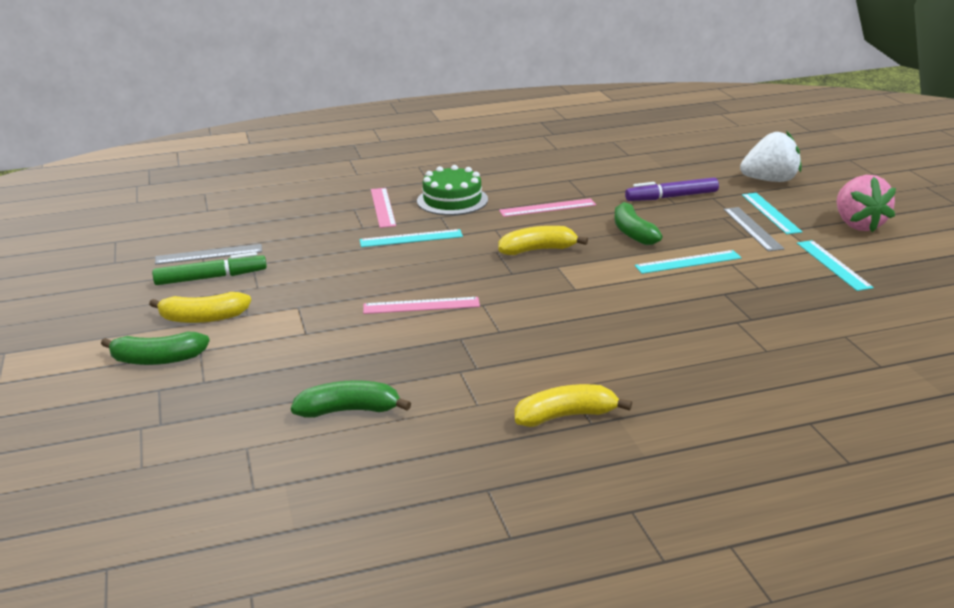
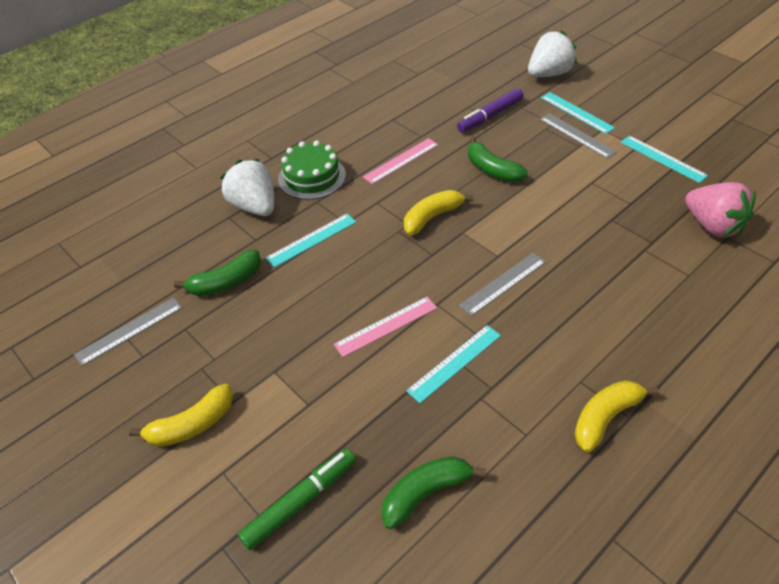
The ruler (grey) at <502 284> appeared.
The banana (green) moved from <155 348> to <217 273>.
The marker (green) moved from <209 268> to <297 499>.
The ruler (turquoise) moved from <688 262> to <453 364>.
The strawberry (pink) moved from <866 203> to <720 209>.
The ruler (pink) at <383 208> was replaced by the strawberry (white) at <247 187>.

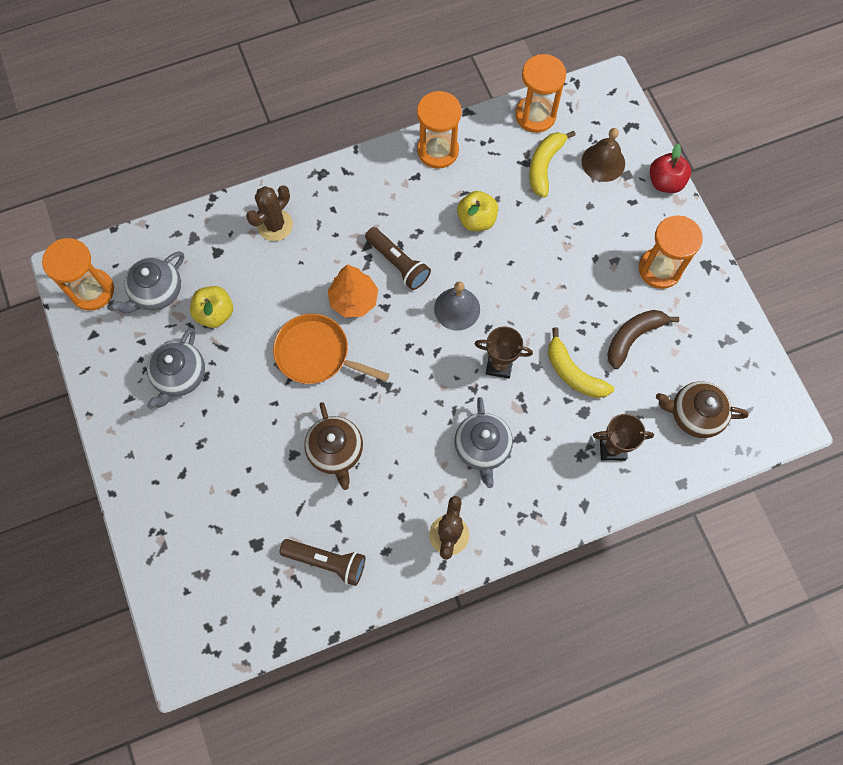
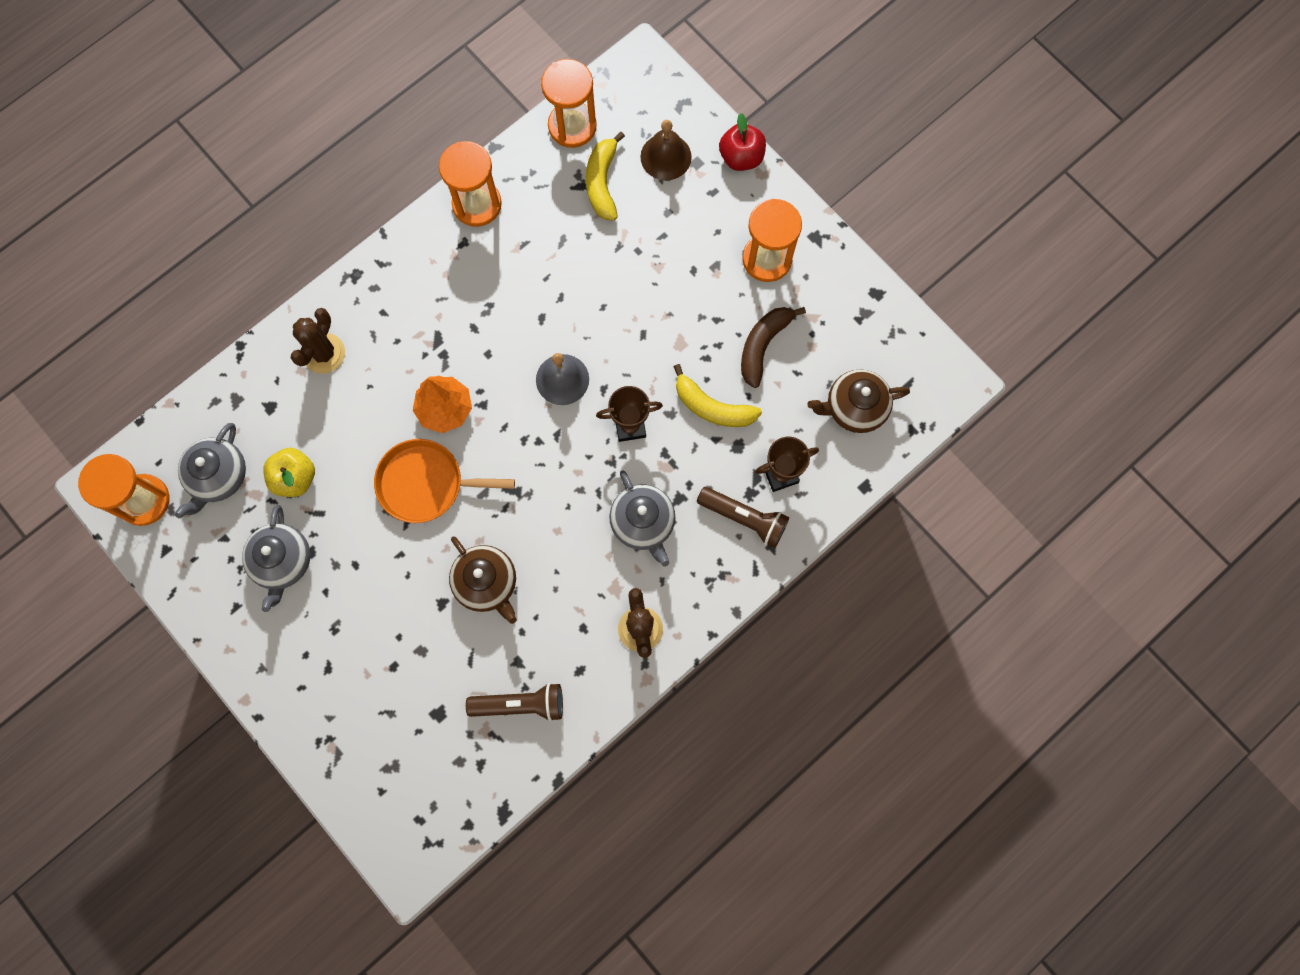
The apple (yellow) at <477 211> disappeared.
The flashlight (brown) moved from <398 258> to <743 517>.

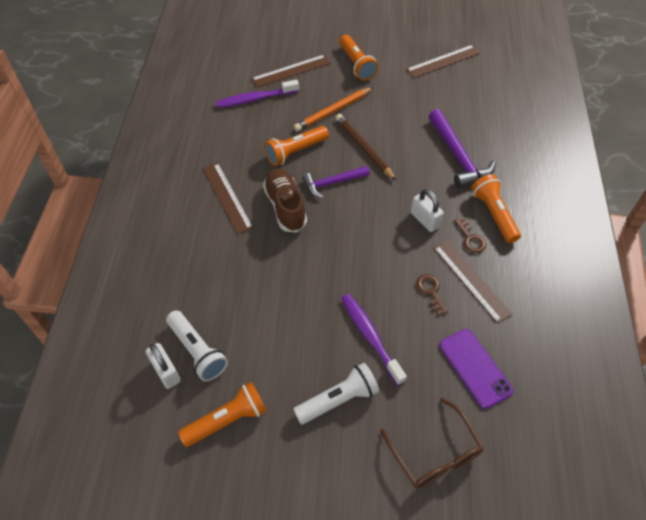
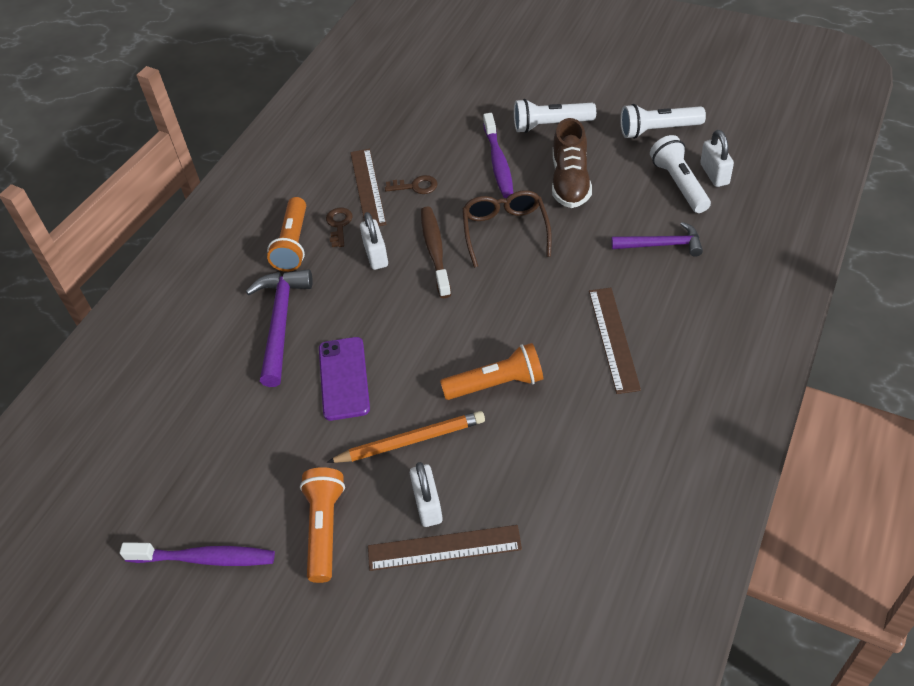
The pencil (brown) at <365 147> disappeared.
The ruler (brown) at <443 61> disappeared.
The padlock (white) at <426 494> appeared.
The toothbrush (brown) at <436 252> appeared.
The toothbrush (purple) moved from <257 94> to <197 554>.
The shoe (brown) moved from <285 200> to <572 163>.
The hammer (purple) moved from <336 182> to <657 239>.
The glasses (brown) moved from <432 443> to <507 229>.
The phone (purple) moved from <476 369> to <344 379>.
The flashlight (orange) at <222 414> became the flashlight (white) at <663 121>.
The key (brown) at <432 295> turned 90 degrees counterclockwise.

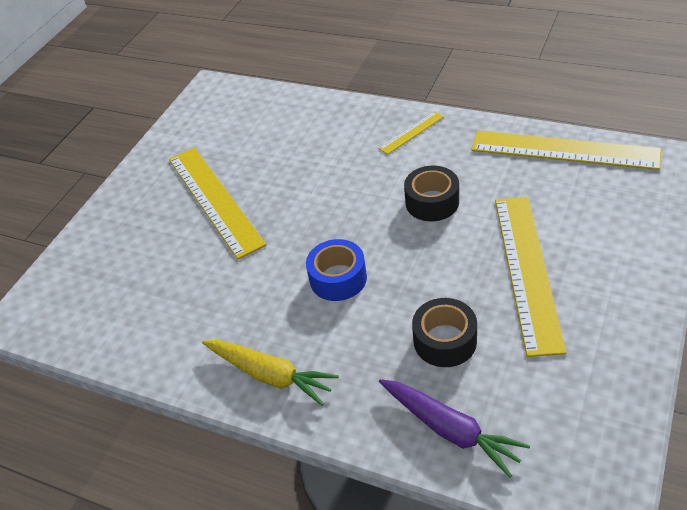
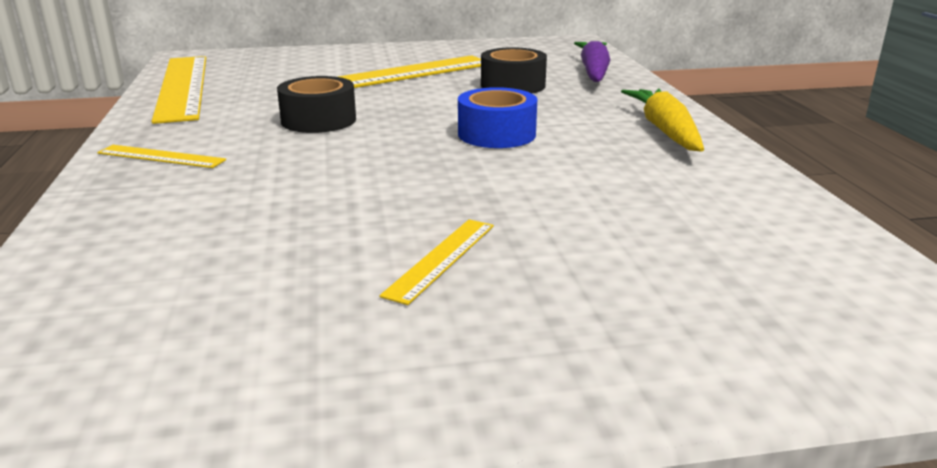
The ruler (yellow) at <217 203> changed to 0.46 times the size.

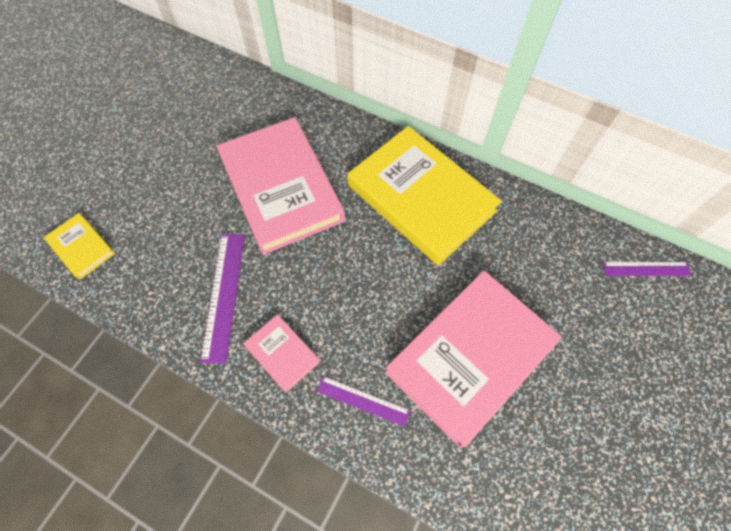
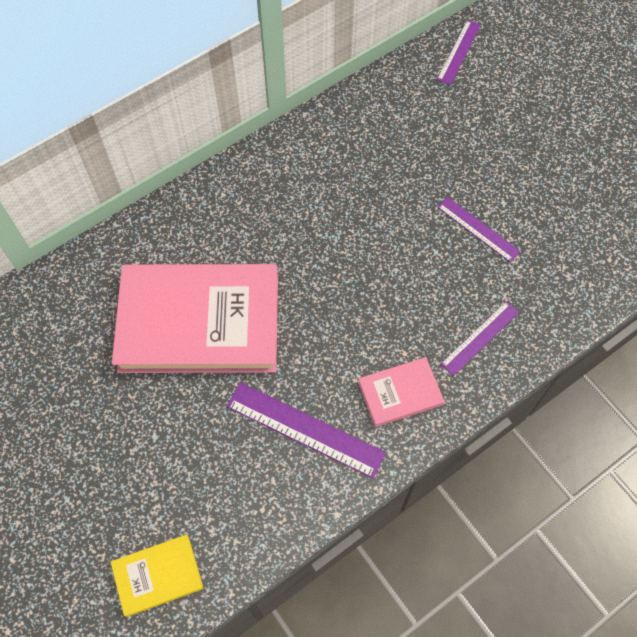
The book (yellow) at <424 196> disappeared.
The book (pink) at <473 359> was replaced by the ruler (purple) at <479 230>.

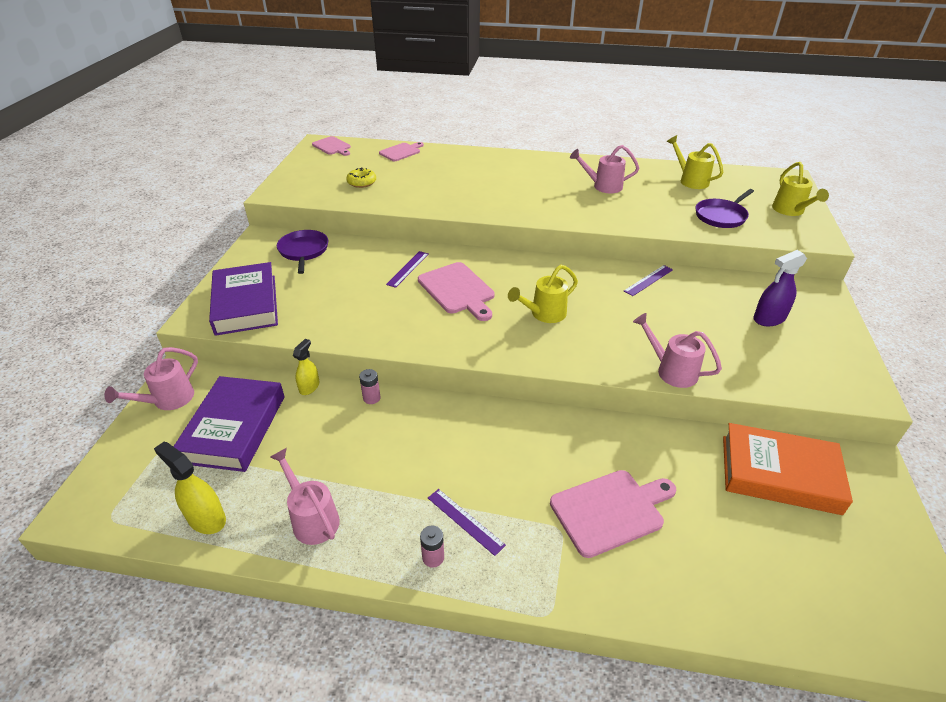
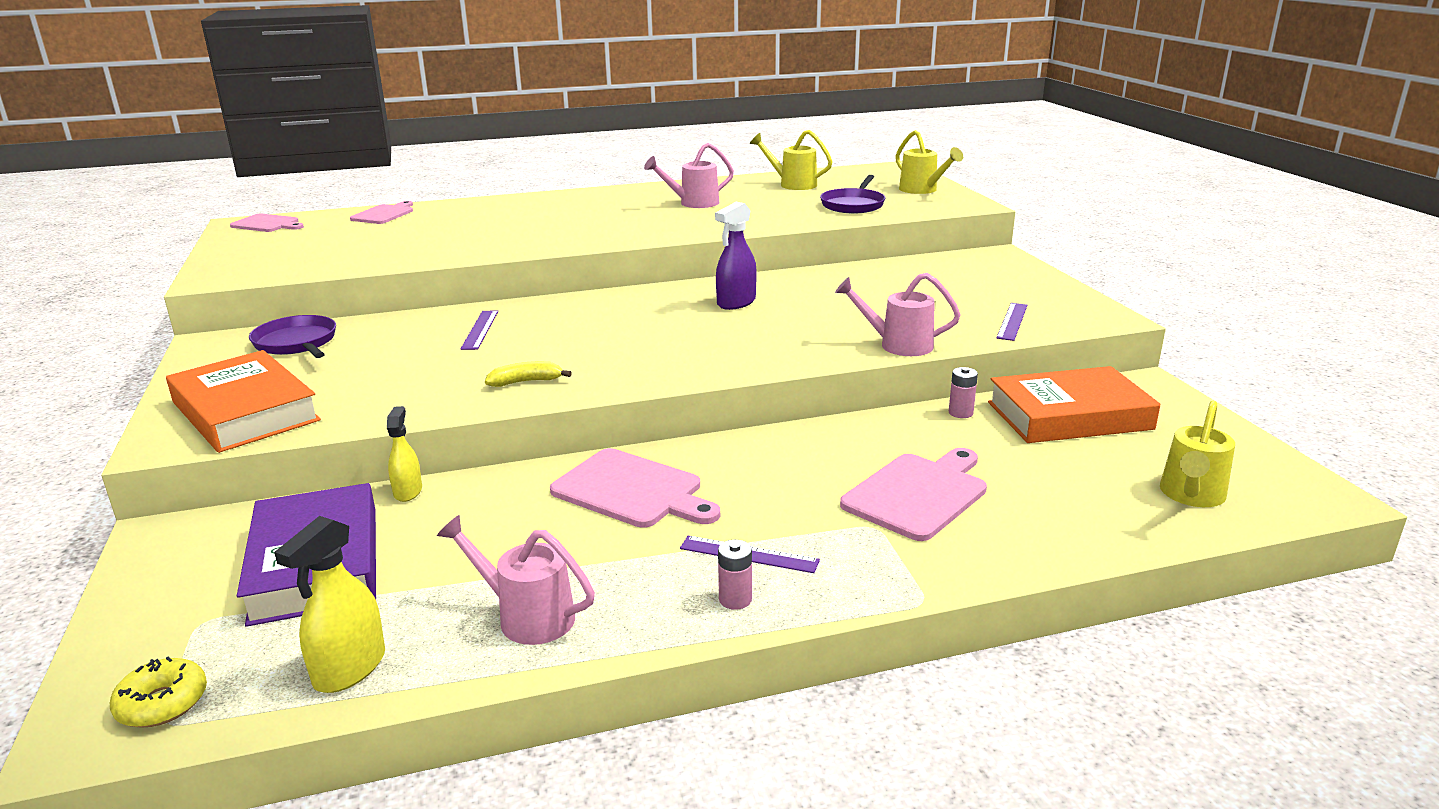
The watering can (pink) at <151 378> disappeared.
The banana (yellow) at <528 374> appeared.
The donut (yellow) moved from <361 177> to <158 692>.
The battery (pink) moved from <370 386> to <963 392>.
The cutting board (pink) moved from <456 291> to <635 488>.
The watering can (yellow) moved from <543 294> to <1197 454>.
The ruler (purple) moved from <648 280> to <1011 322>.
The spray bottle (purple) moved from <780 288> to <736 256>.
The book (purple) at <243 299> became the book (orange) at <243 401>.
The spray bottle (yellow) at <190 488> turned 75 degrees counterclockwise.

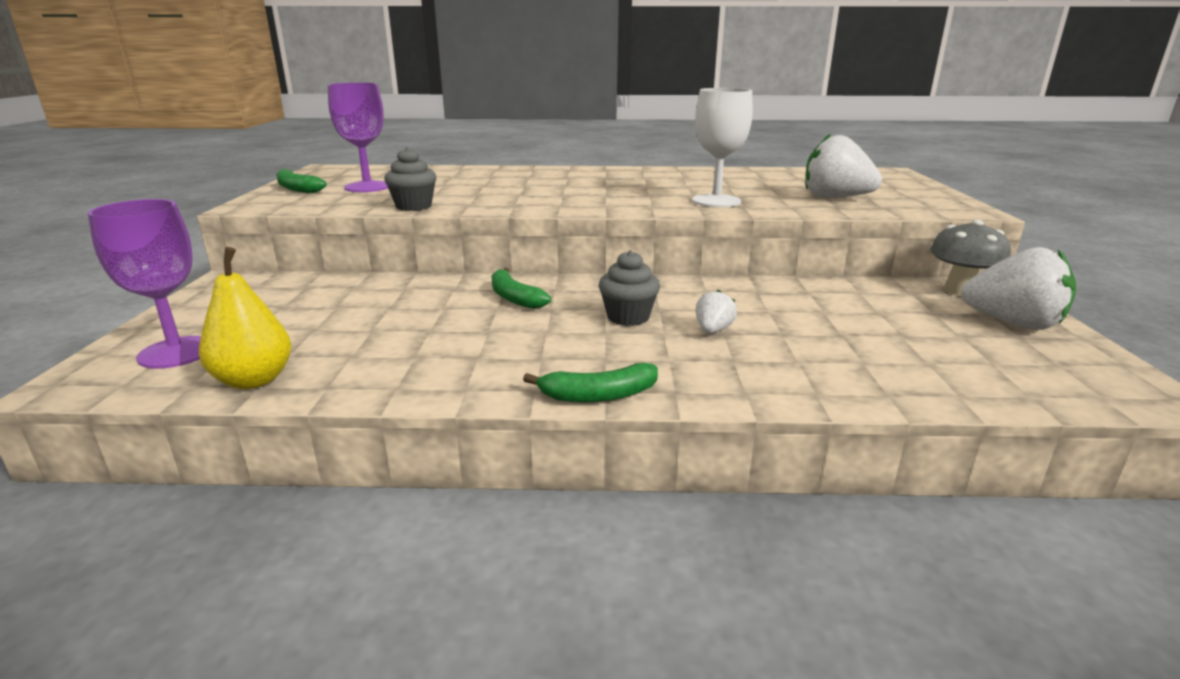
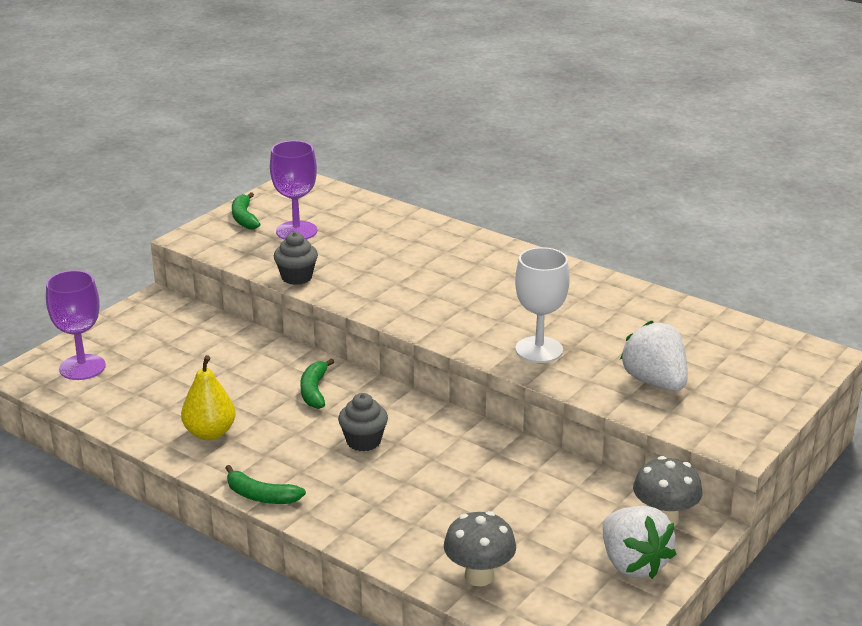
The strawberry (white) at <716 311> disappeared.
The mushroom (grey) at <480 548> appeared.
The pear (yellow) moved from <245 318> to <208 397>.

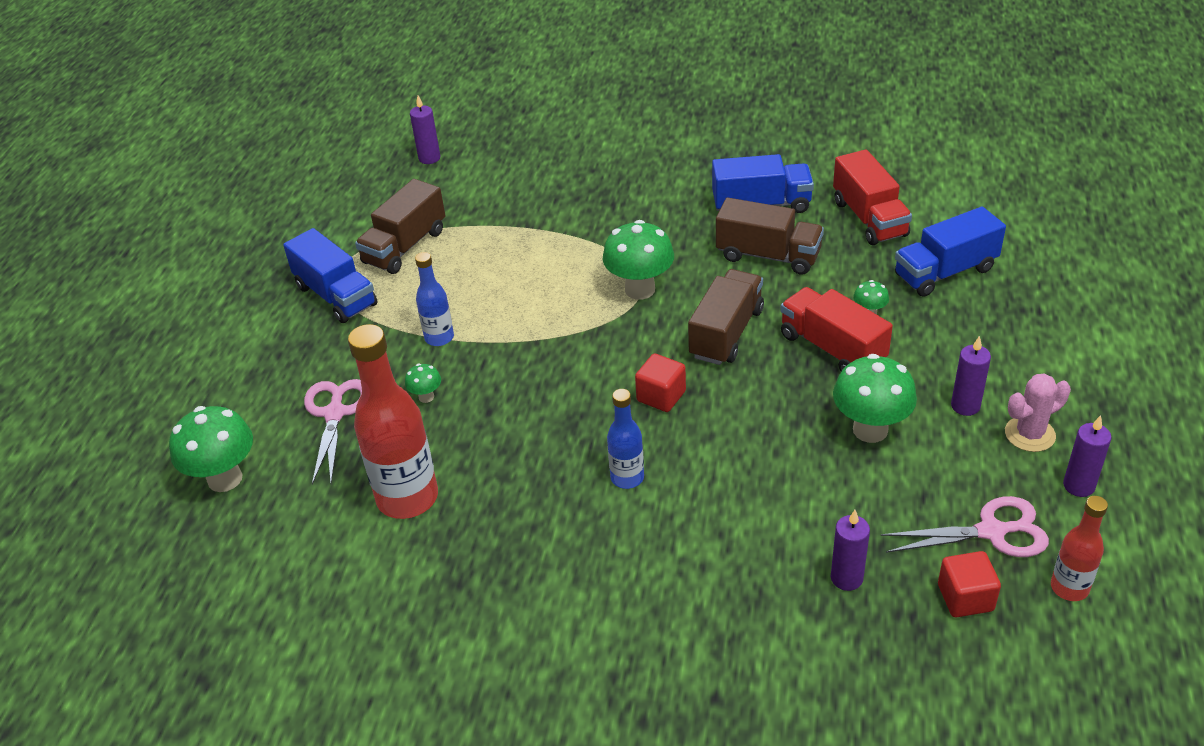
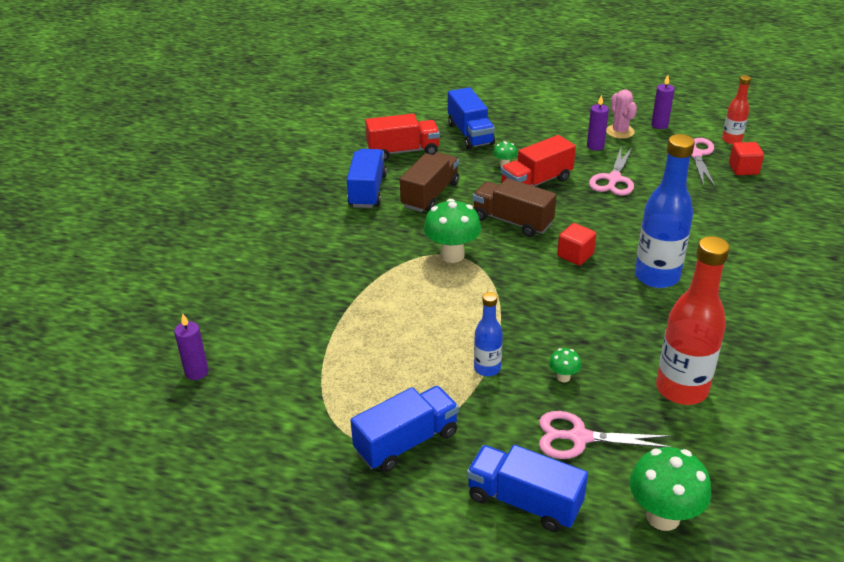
The truck (brown) at <400 226> disappeared.
The candle (purple) at <850 550> disappeared.
The truck (blue) at <527 488> appeared.
The mushroom (green) at <875 398> was replaced by the scissors (pink) at <611 172>.
The bottle (blue) at <625 439> changed to 1.86 times the size.

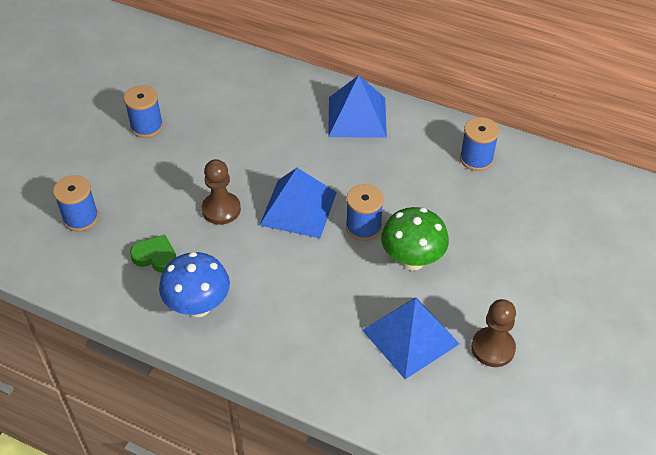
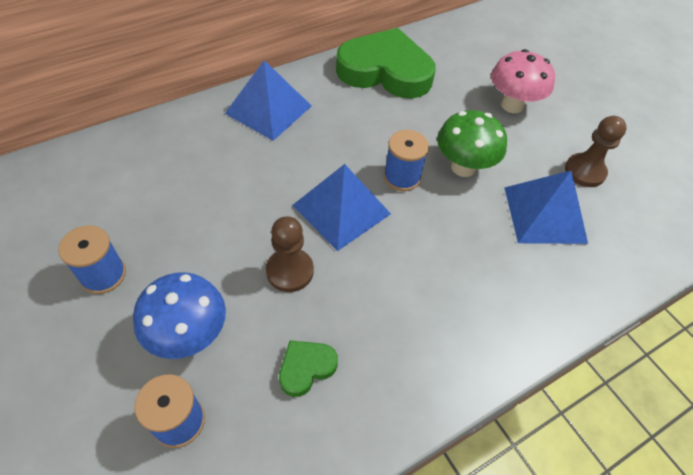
The mushroom (pink) at <523 81> appeared.
The mushroom (blue) moved from <194 284> to <179 315>.
The spool (blue) at <479 144> was replaced by the heart (green) at <386 63>.

